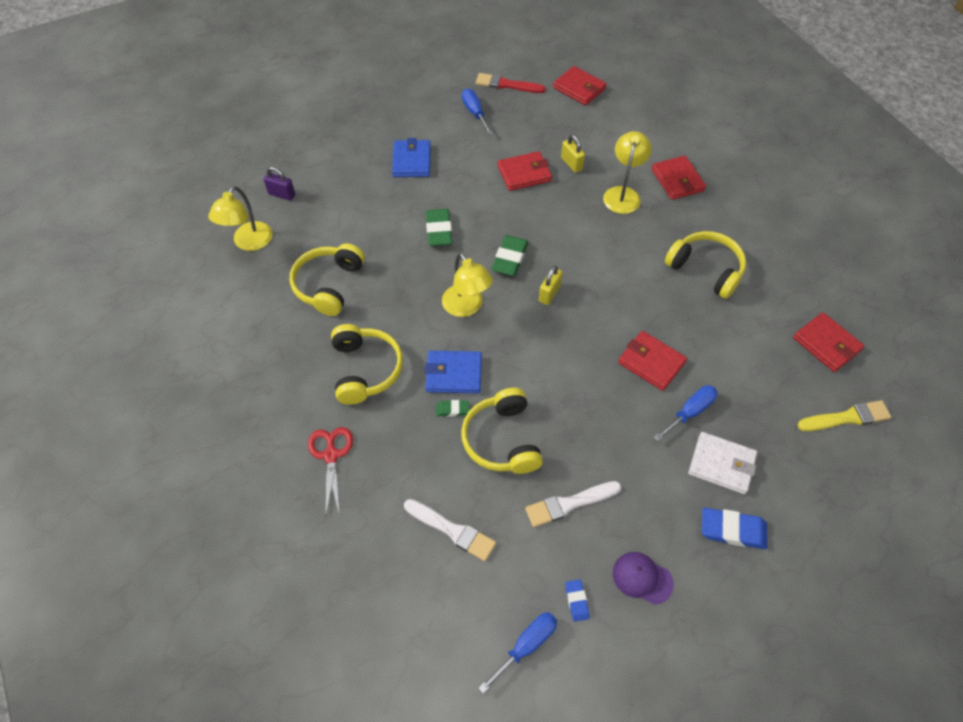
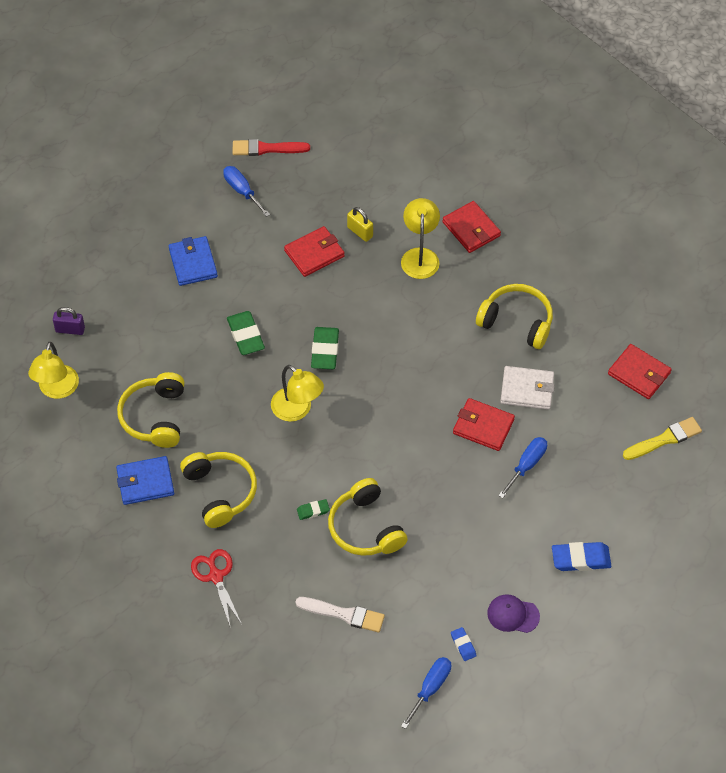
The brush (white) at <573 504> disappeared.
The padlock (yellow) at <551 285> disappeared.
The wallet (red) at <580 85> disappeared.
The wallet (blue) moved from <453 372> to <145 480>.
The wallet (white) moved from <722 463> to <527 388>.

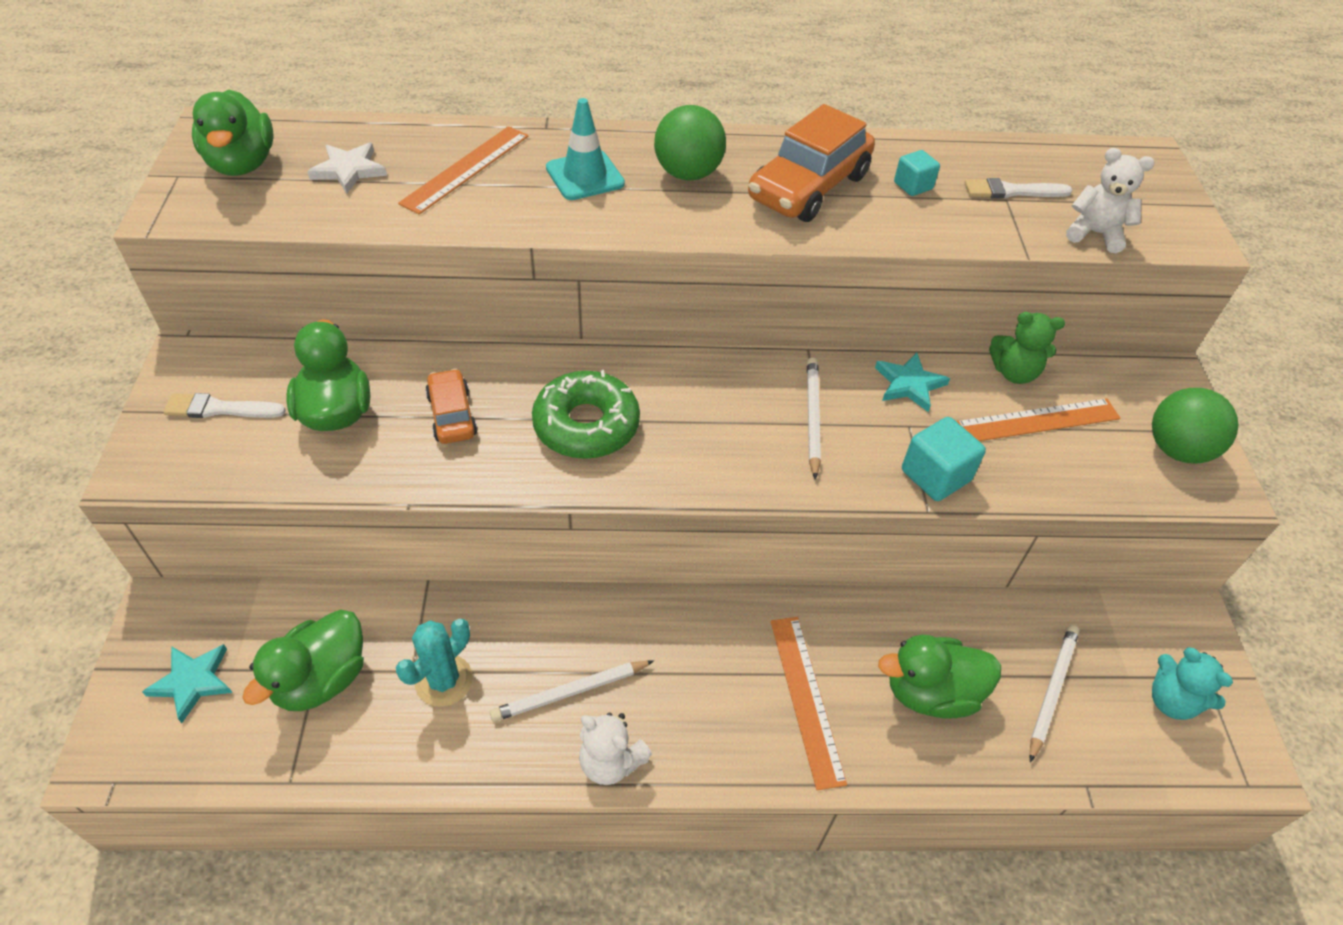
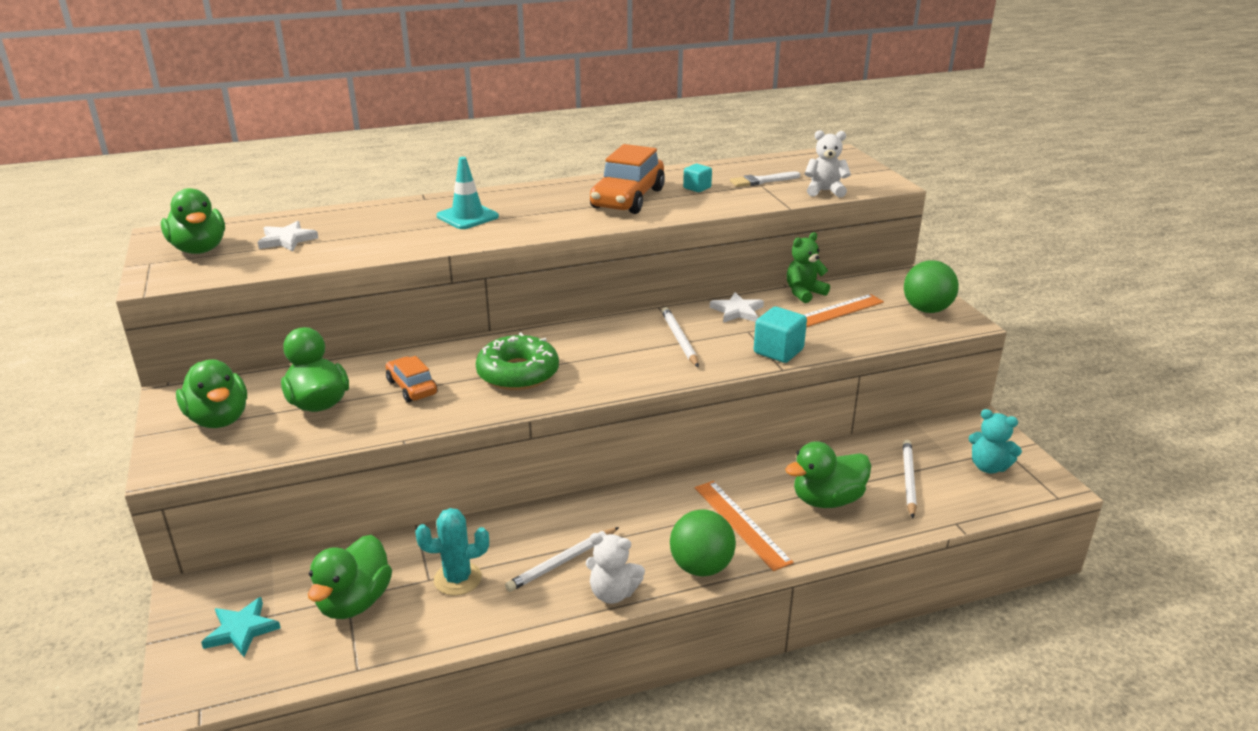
The ruler (orange) at <463 170> disappeared.
The ball (green) moved from <690 143> to <703 542>.
The brush (white) at <224 405> was replaced by the duck (green) at <211 393>.
The star (turquoise) at <912 382> became the star (white) at <737 307>.
The cactus (turquoise) at <434 663> turned 60 degrees clockwise.
The teddy bear (green) at <1027 348> turned 150 degrees clockwise.

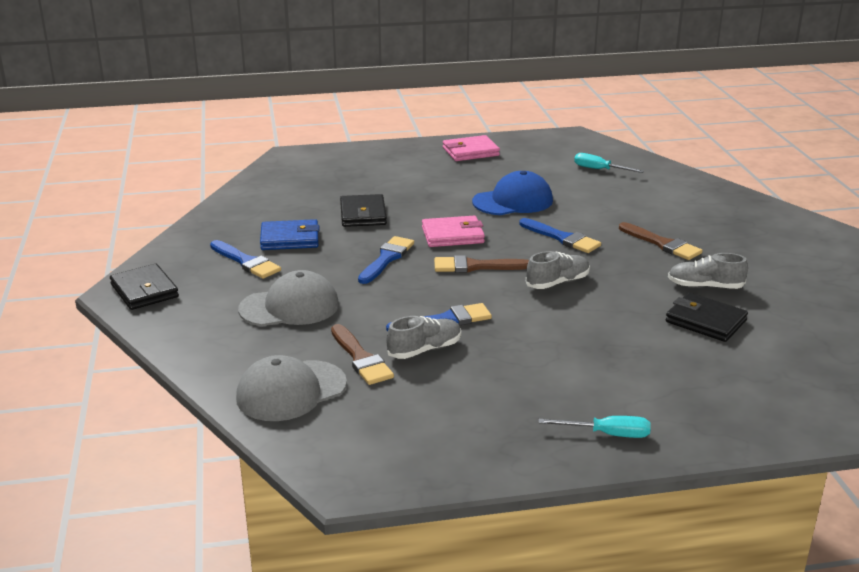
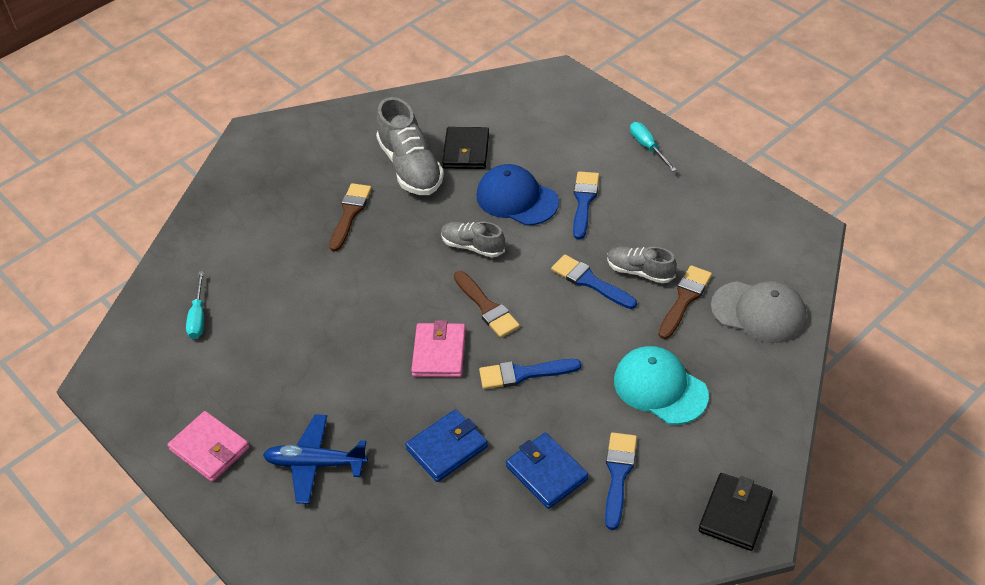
The plane (blue) at <315 459> appeared.
The cap (blue) moved from <512 193> to <518 195>.
The brush (blue) moved from <560 235> to <586 205>.
The cap (grey) at <288 298> became the cap (turquoise) at <661 385>.
The wallet (black) at <363 210> became the wallet (blue) at <446 445>.
The wallet (pink) at <453 231> turned 45 degrees clockwise.
The shoe (grey) at <708 271> changed to 1.71 times the size.

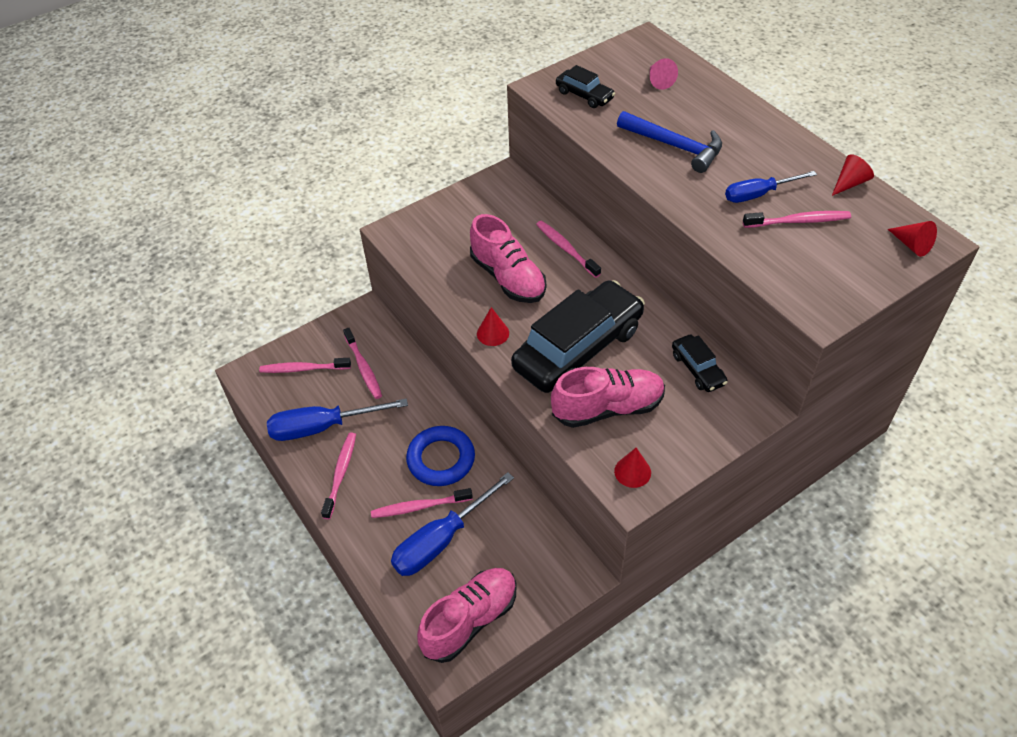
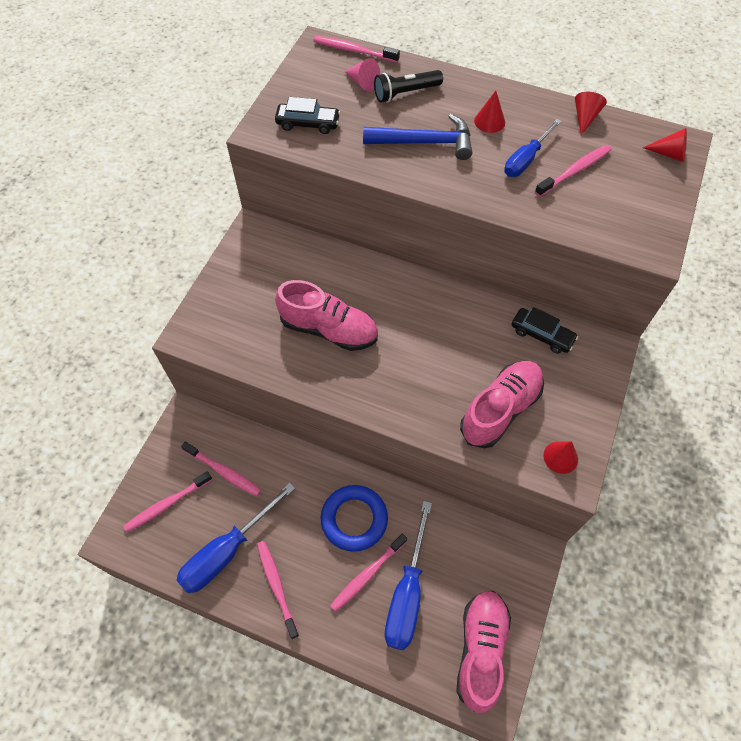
The car (black) at <578 336> disappeared.
The flashlight (black) at <408 86> appeared.
The cone (red) moved from <493 326> to <489 112>.
The toothbrush (pink) moved from <568 249> to <356 49>.

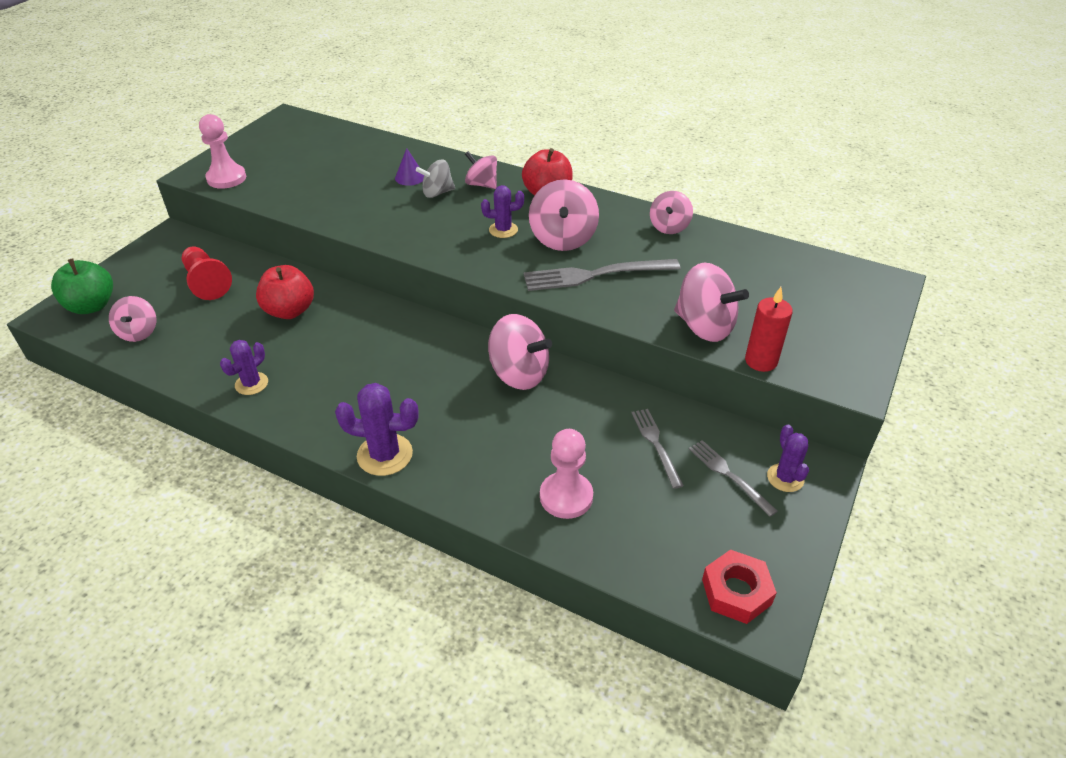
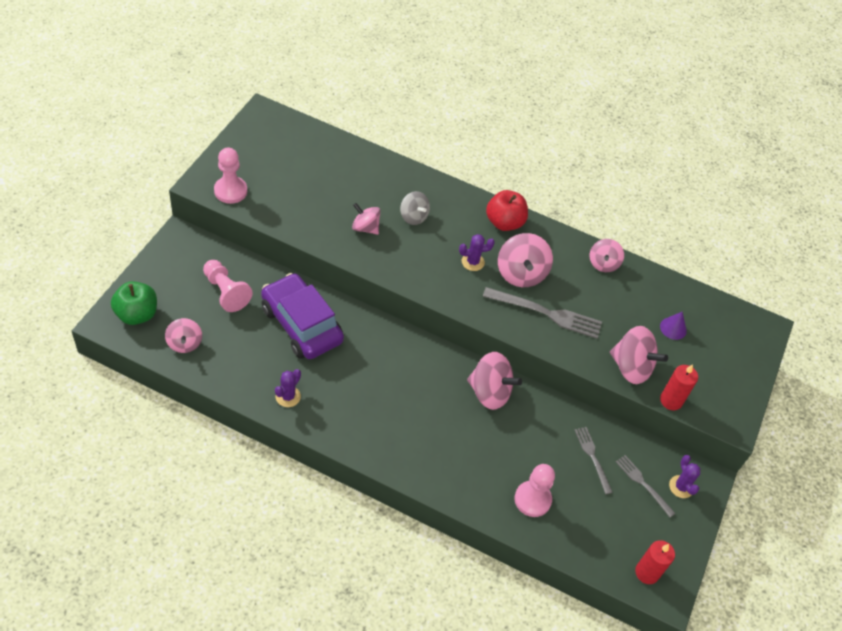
The cactus (purple) at <377 429> disappeared.
The cone (purple) moved from <409 167> to <673 326>.
The spinning top (pink) moved from <481 170> to <366 219>.
The apple (red) at <285 292> was replaced by the car (purple) at <302 316>.
The nut (red) at <739 586> was replaced by the candle (red) at <655 562>.
The pawn (red) at <207 273> became the pawn (pink) at <228 286>.
The spinning top (grey) at <435 179> turned 105 degrees counterclockwise.
The fork (grey) at <602 275> turned 150 degrees counterclockwise.

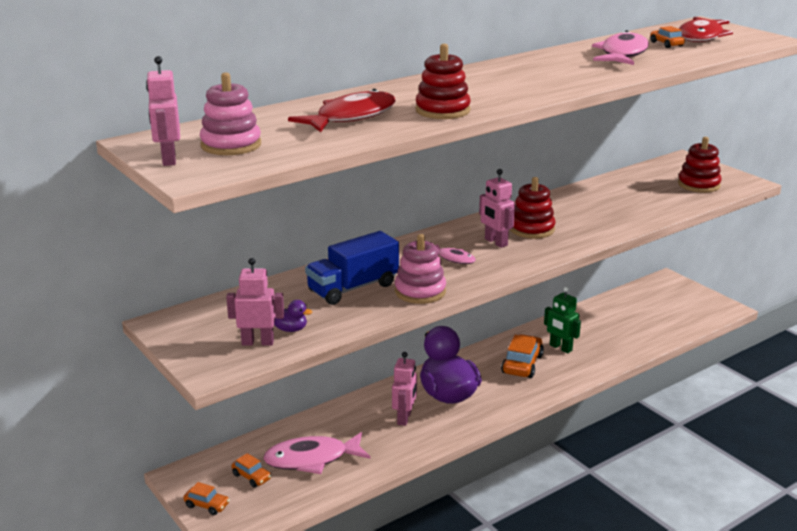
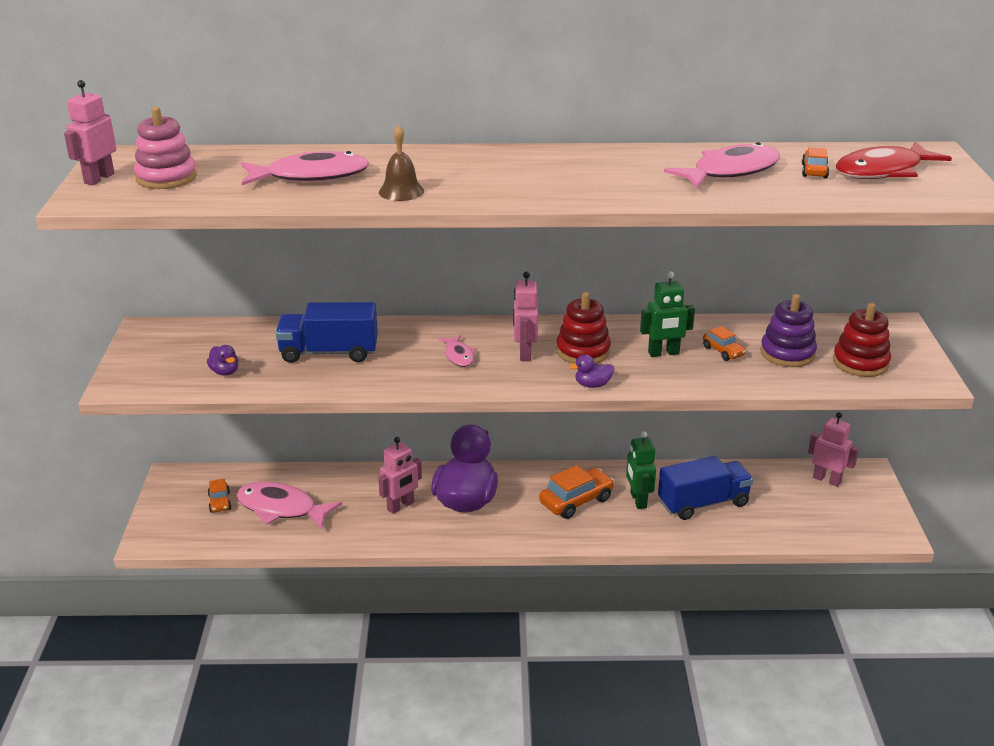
The stacking toy (pink) at <420 269> disappeared.
The duck (purple) at <591 371> appeared.
The robot (green) at <667 314> appeared.
The truck (blue) at <705 488> appeared.
The stacking toy (purple) at <788 330> appeared.
The car (orange) moved from <206 498> to <724 343>.
The robot (pink) moved from <255 302> to <833 449>.
The stacking toy (red) at <443 81> was replaced by the bell (brown) at <401 163>.
The fish (red) at <342 110> became the fish (pink) at <305 168>.

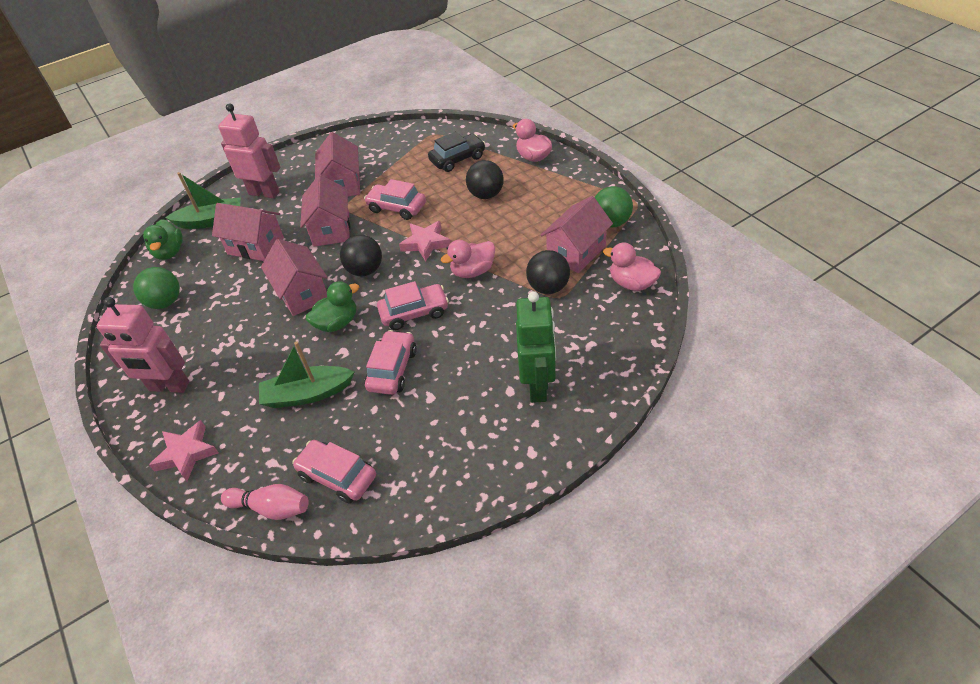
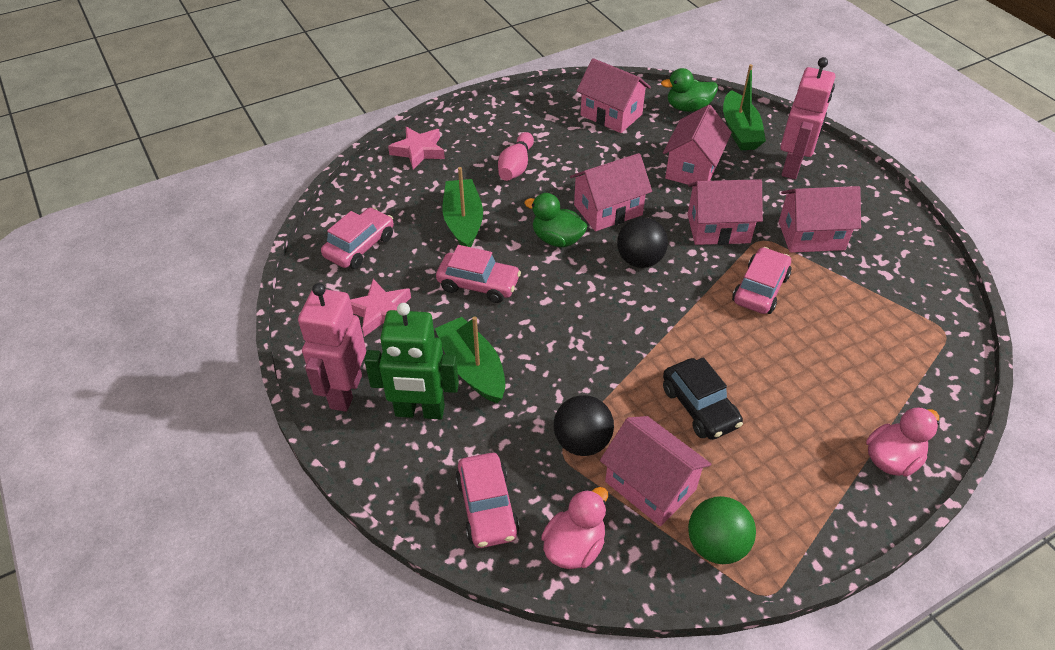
The duck (pink) at <468 259> disappeared.
The ball (black) at <485 179> disappeared.
The boat (green) at <470 359> appeared.
The robot (pink) moved from <143 345> to <332 347>.
The bowling pin (pink) moved from <265 502> to <516 156>.
The car (pink) moved from <413 305> to <487 500>.
The star (pink) moved from <425 241> to <380 308>.
The car (black) moved from <456 151> to <703 398>.
The ball (green) at <156 288> was replaced by the house (pink) at <614 95>.
The duck (green) at <332 306> turned 150 degrees clockwise.

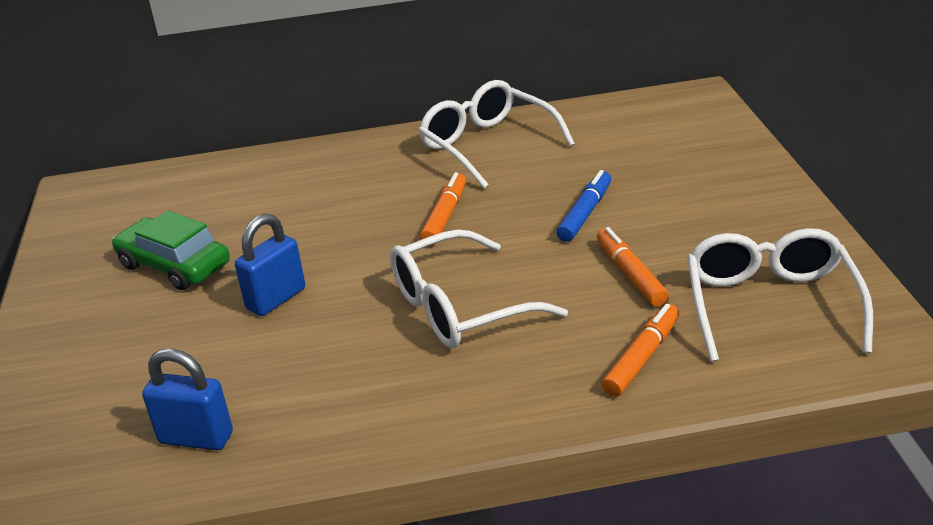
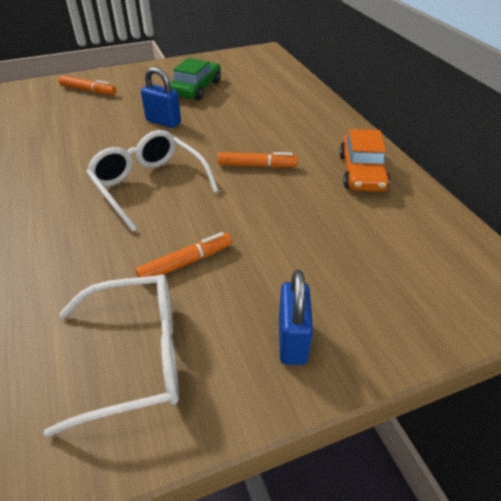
The marker (blue) at <583 206> disappeared.
The padlock (blue) moved from <187 399> to <296 317>.
The marker (orange) moved from <640 350> to <87 85>.
The glasses (white) at <497 134> was replaced by the car (orange) at <364 160>.

